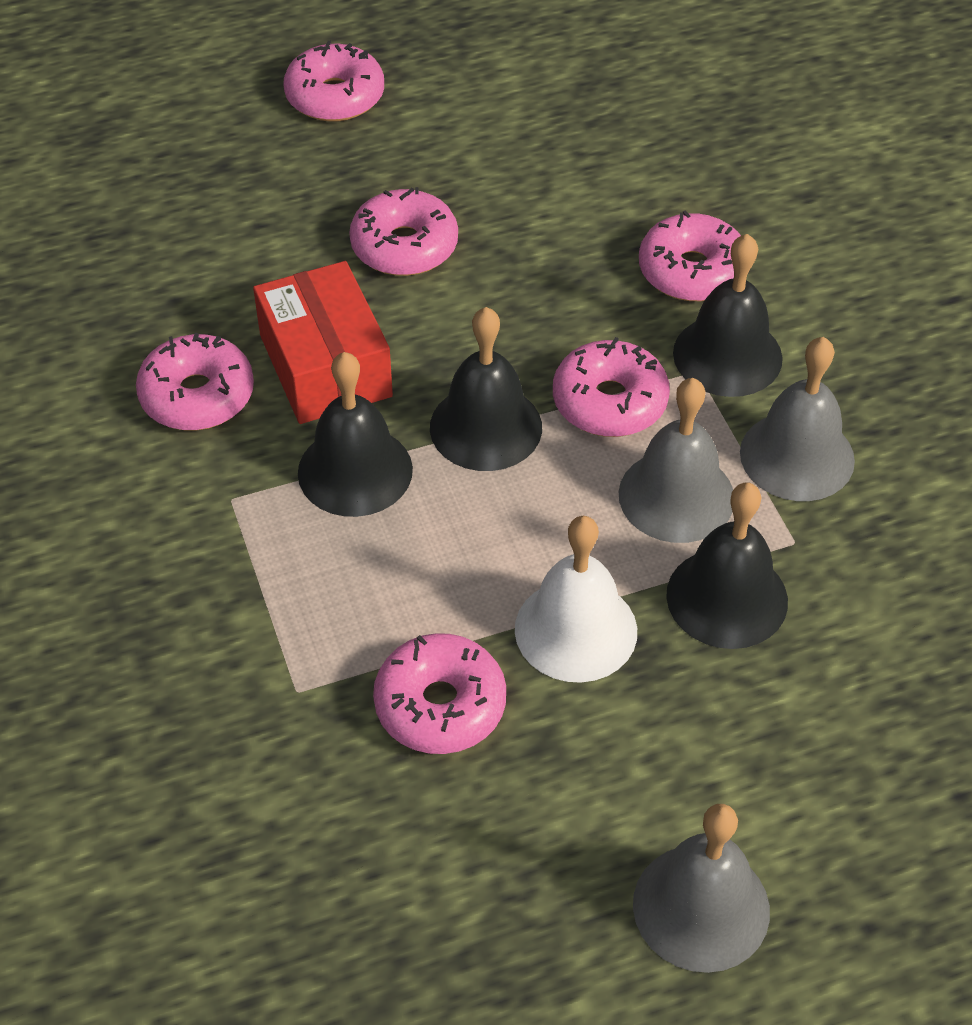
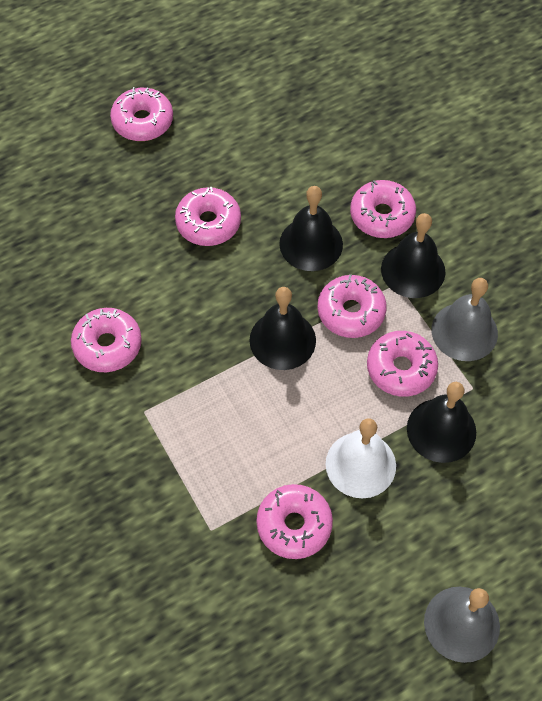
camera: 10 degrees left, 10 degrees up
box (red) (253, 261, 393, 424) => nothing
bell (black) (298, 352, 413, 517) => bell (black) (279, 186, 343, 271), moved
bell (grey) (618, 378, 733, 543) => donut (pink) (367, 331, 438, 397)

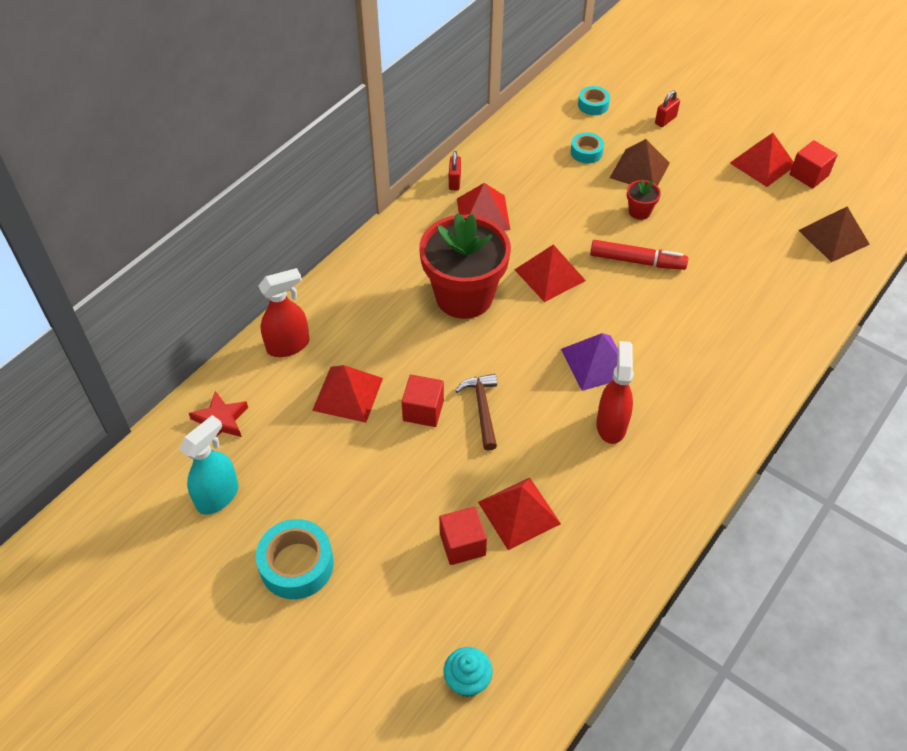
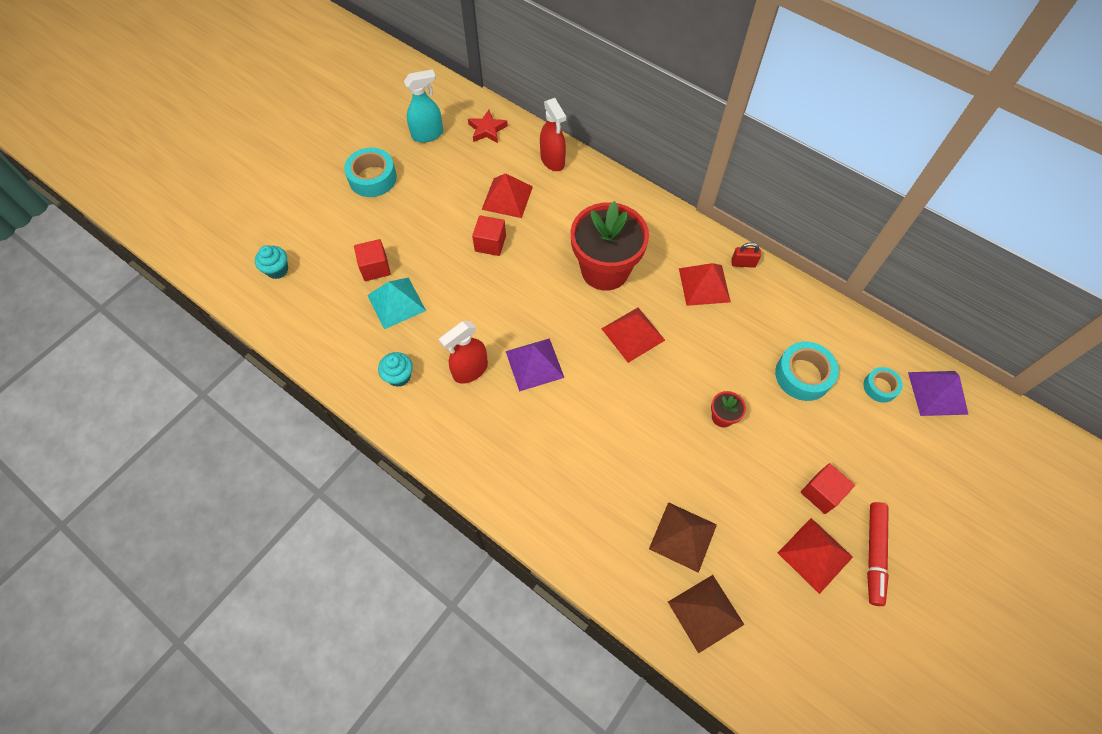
camera: 90 degrees right, 10 degrees up
spray bottle (turquoise) (179, 415, 238, 515) => spray bottle (turquoise) (404, 69, 443, 143), 60 degrees counterclockwise
hammer (brown) (456, 374, 497, 451) => nothing
pyramid (red) (478, 477, 561, 550) => pyramid (turquoise) (367, 277, 426, 329)
tape (turquoise) (571, 132, 604, 163) => tape (turquoise) (775, 341, 839, 401), x1.68
marker (red) (590, 240, 688, 270) => marker (red) (867, 502, 889, 606), moved
spray bottle (red) (596, 341, 634, 444) => spray bottle (red) (439, 321, 488, 384), 135 degrees clockwise
pyramid (brown) (610, 139, 670, 186) => pyramid (brown) (649, 502, 717, 573), moved
padlock (red) (655, 90, 680, 127) => nothing
cube (red) (790, 140, 838, 189) => cube (red) (801, 463, 855, 514), moved
nothing => cupcake (turquoise) (378, 352, 413, 387)
nothing => pyramid (purple) (908, 371, 969, 416)

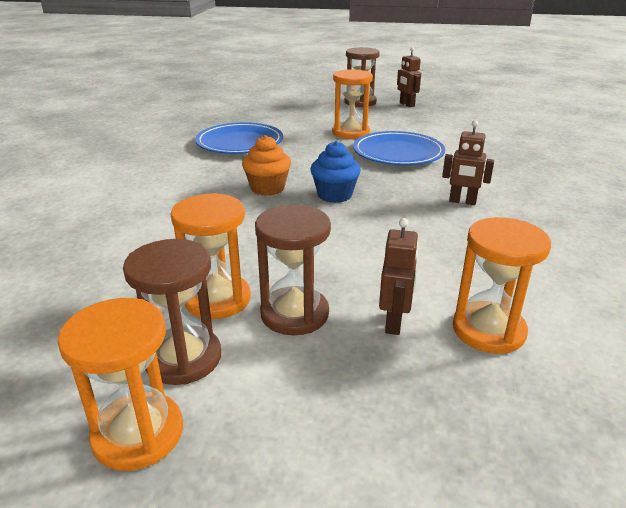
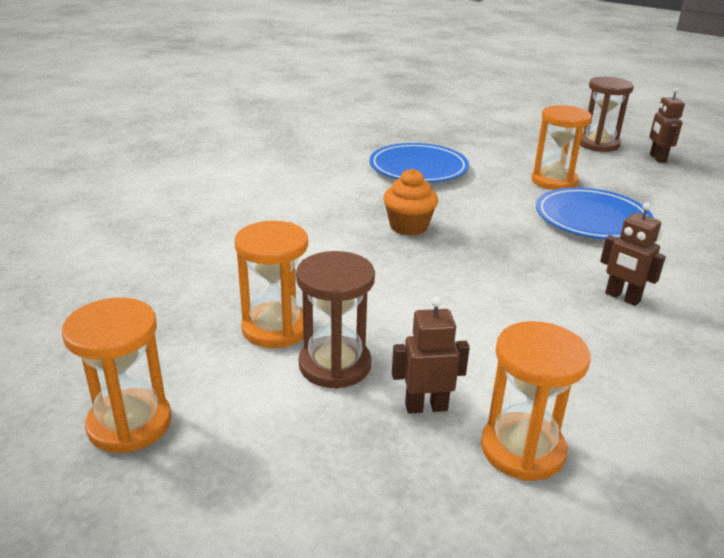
camera: 25 degrees right, 0 degrees up
hourglass (brown) (123, 239, 221, 385) => nothing
cupcake (blue) (310, 141, 361, 203) => nothing
robot (brown) (379, 218, 419, 335) => robot (brown) (392, 297, 470, 414), 135 degrees counterclockwise

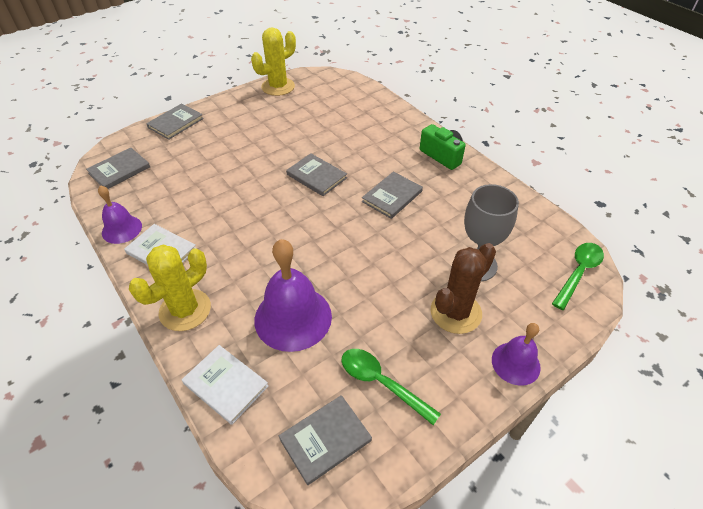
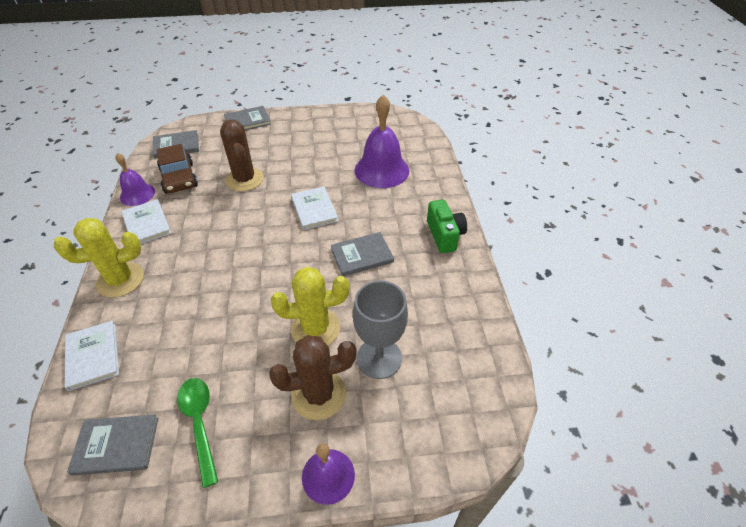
camera: 30 degrees right, 0 degrees up
cactus (yellow) (251, 27, 296, 96) => cactus (yellow) (271, 267, 349, 345), moved
bell (purple) (254, 239, 332, 352) => bell (purple) (355, 95, 409, 188), moved
book (grey) (286, 153, 347, 196) => book (white) (291, 187, 338, 230)
spoon (green) (552, 243, 604, 310) => nothing
nothing => car (brown) (156, 144, 198, 194)
nothing => cactus (brown) (220, 120, 264, 191)

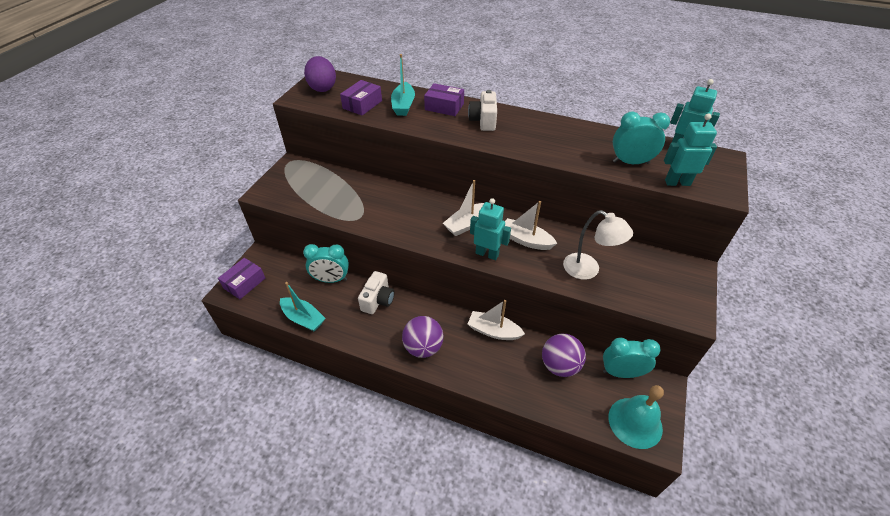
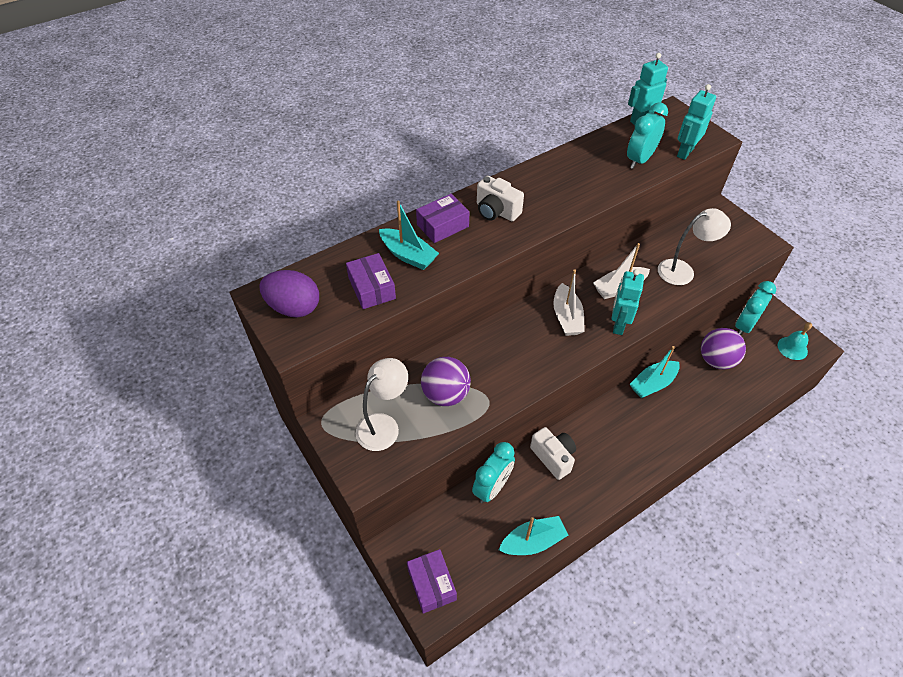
camera: 55 degrees left, 5 degrees up
ball (purple) (402, 316, 443, 358) => ball (purple) (421, 357, 471, 406), moved
boat (white) (468, 300, 525, 340) => boat (turquoise) (630, 346, 680, 398)
robot (turquoise) (470, 198, 511, 260) => robot (turquoise) (612, 269, 644, 335), 45 degrees counterclockwise
bell (turquoise) (608, 385, 664, 449) => bell (turquoise) (778, 322, 812, 360), x0.62
nothing => lamp (white) (356, 358, 408, 451)

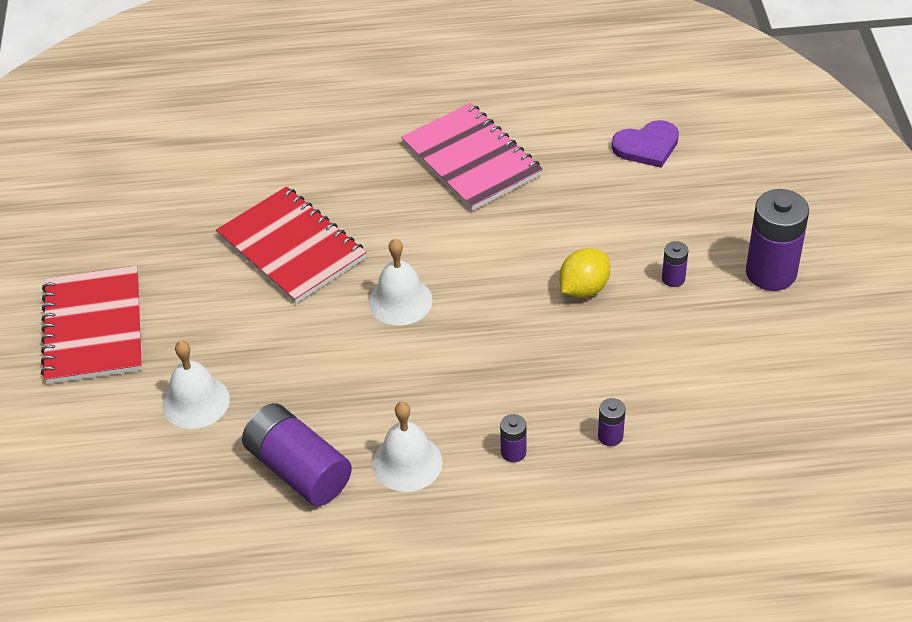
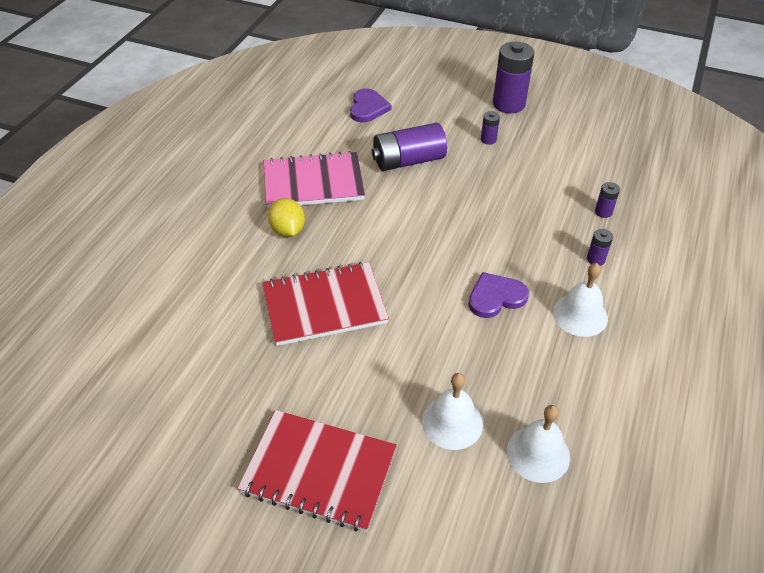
camera: 65 degrees left, 0 degrees up
battery (purple) (242, 403, 352, 506) => battery (purple) (372, 123, 447, 171), moved
bell (white) (368, 239, 433, 326) => bell (white) (507, 405, 570, 483), moved
lemon (yellow) (559, 248, 610, 298) => lemon (yellow) (268, 198, 305, 237), moved
nothing => heart (purple) (468, 272, 529, 318)

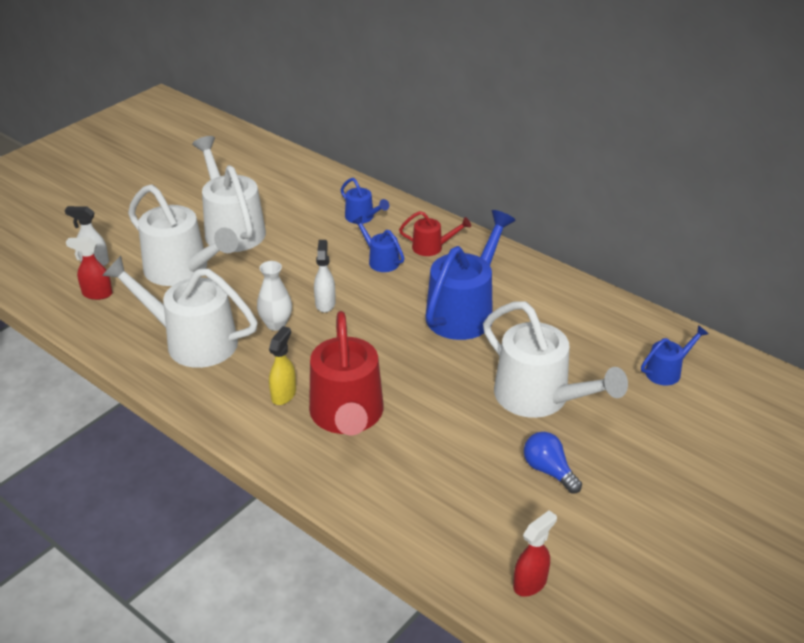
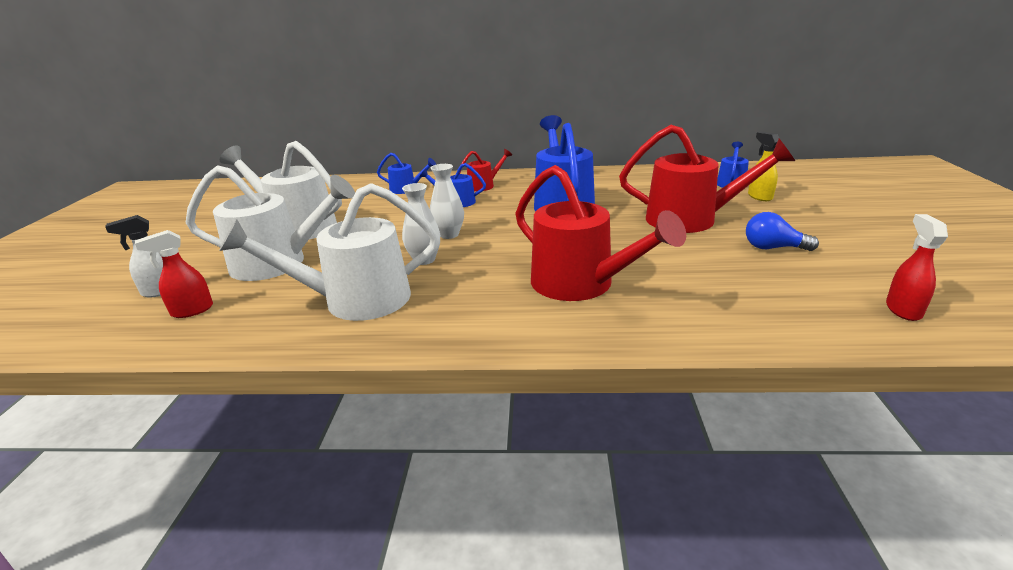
camera: 35 degrees left, 10 degrees down
spray bottle (yellow) (269, 326, 296, 405) => spray bottle (yellow) (748, 132, 780, 201), moved
spray bottle (white) (314, 240, 336, 313) => vase (white) (430, 164, 464, 239)
watering can (white) (483, 301, 628, 418) => watering can (red) (619, 125, 795, 233)

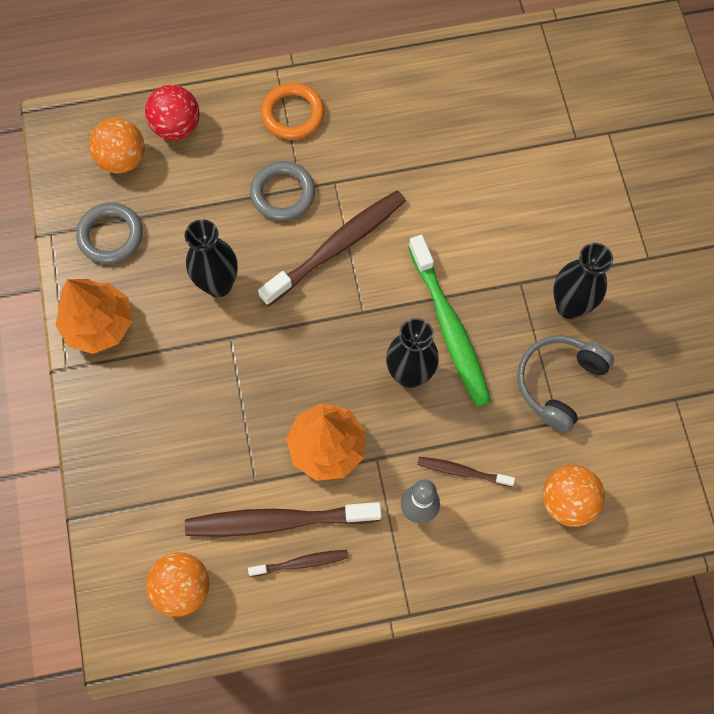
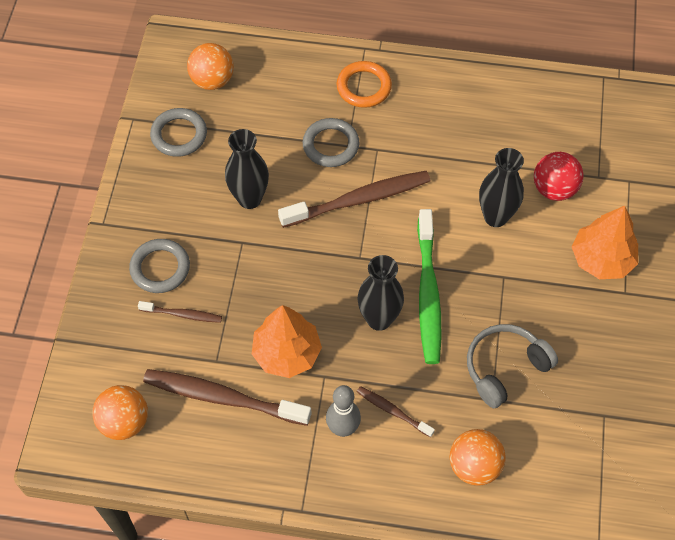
camera: 20 degrees right, 10 degrees down
tree (orange) (55, 279, 132, 354) => tree (orange) (572, 206, 638, 279), moved
ball (red) (145, 85, 200, 140) => ball (red) (534, 152, 584, 201), moved
toothbrush (brown) (248, 550, 348, 577) => toothbrush (brown) (138, 301, 222, 323), moved
vase (black) (553, 243, 613, 319) => vase (black) (479, 148, 524, 227), moved
nothing => ring (grey) (129, 239, 190, 293)

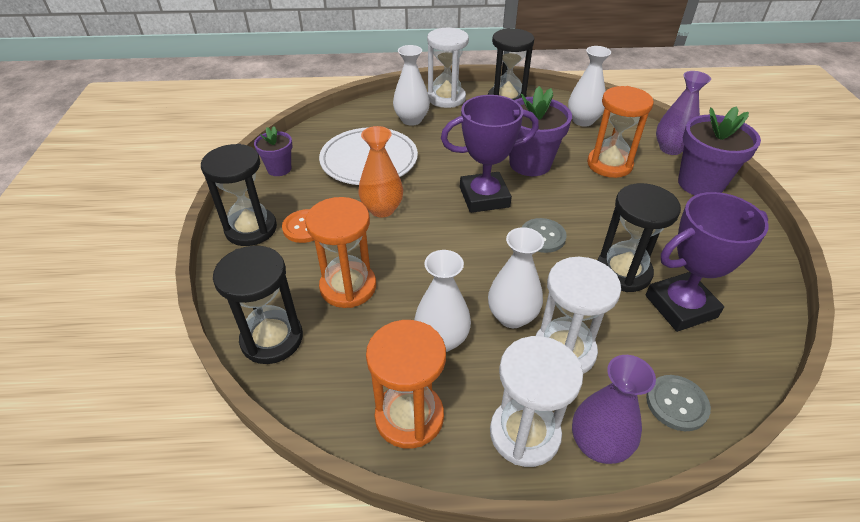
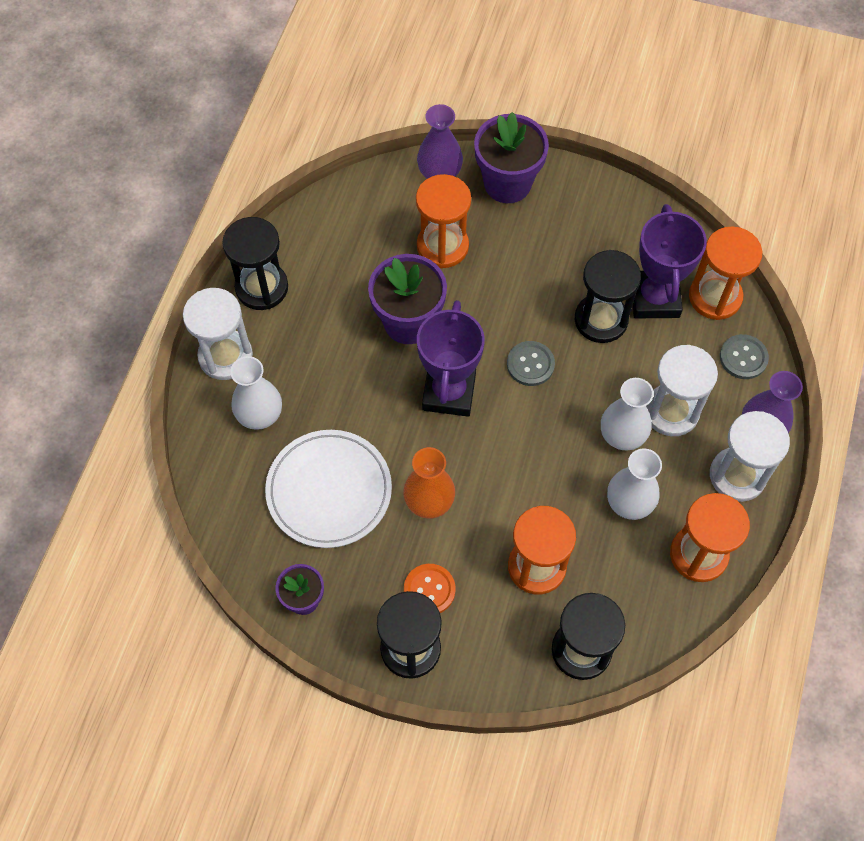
camera: 70 degrees left, 20 degrees up
vase (white) (568, 46, 611, 127) => nothing
nothing => hourglass (orange) (689, 226, 762, 320)

